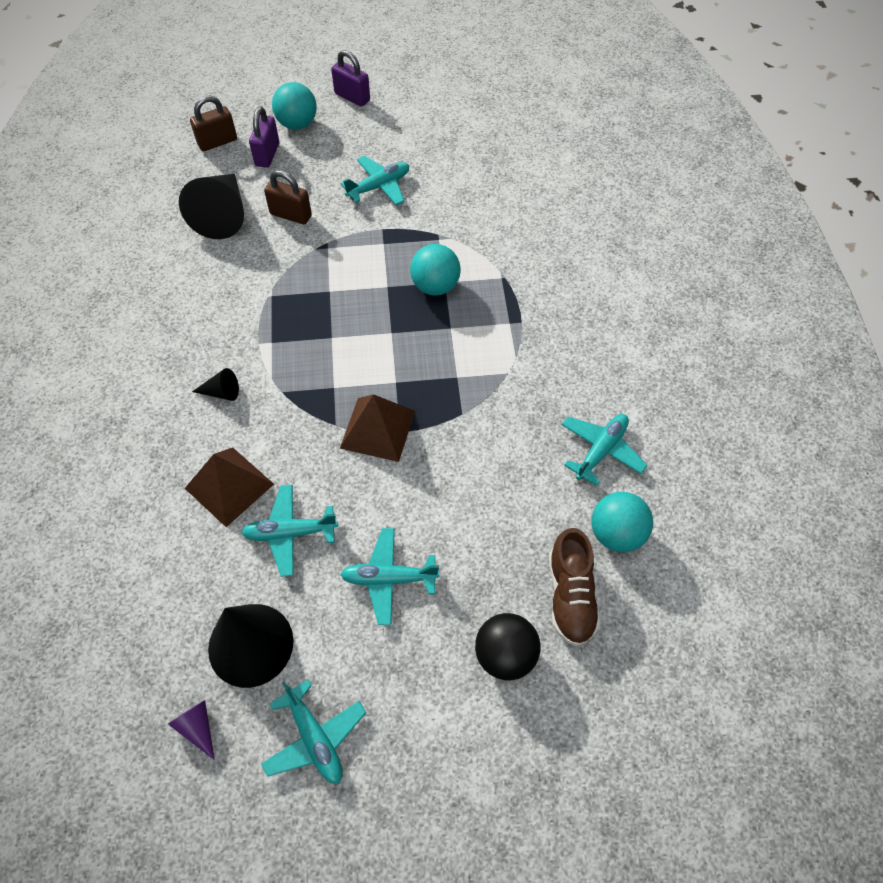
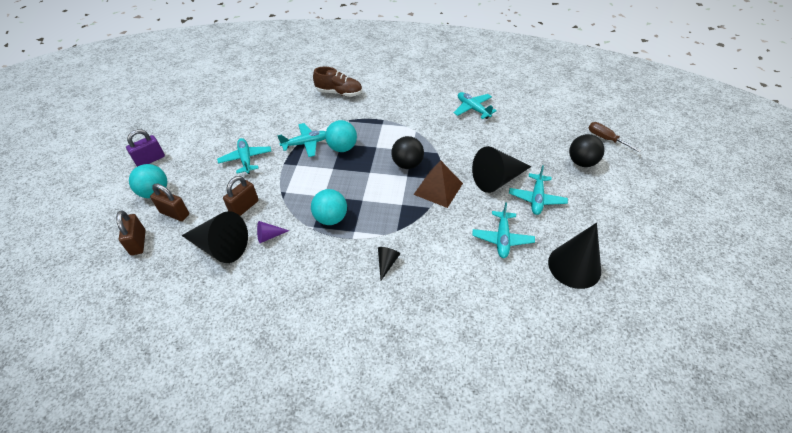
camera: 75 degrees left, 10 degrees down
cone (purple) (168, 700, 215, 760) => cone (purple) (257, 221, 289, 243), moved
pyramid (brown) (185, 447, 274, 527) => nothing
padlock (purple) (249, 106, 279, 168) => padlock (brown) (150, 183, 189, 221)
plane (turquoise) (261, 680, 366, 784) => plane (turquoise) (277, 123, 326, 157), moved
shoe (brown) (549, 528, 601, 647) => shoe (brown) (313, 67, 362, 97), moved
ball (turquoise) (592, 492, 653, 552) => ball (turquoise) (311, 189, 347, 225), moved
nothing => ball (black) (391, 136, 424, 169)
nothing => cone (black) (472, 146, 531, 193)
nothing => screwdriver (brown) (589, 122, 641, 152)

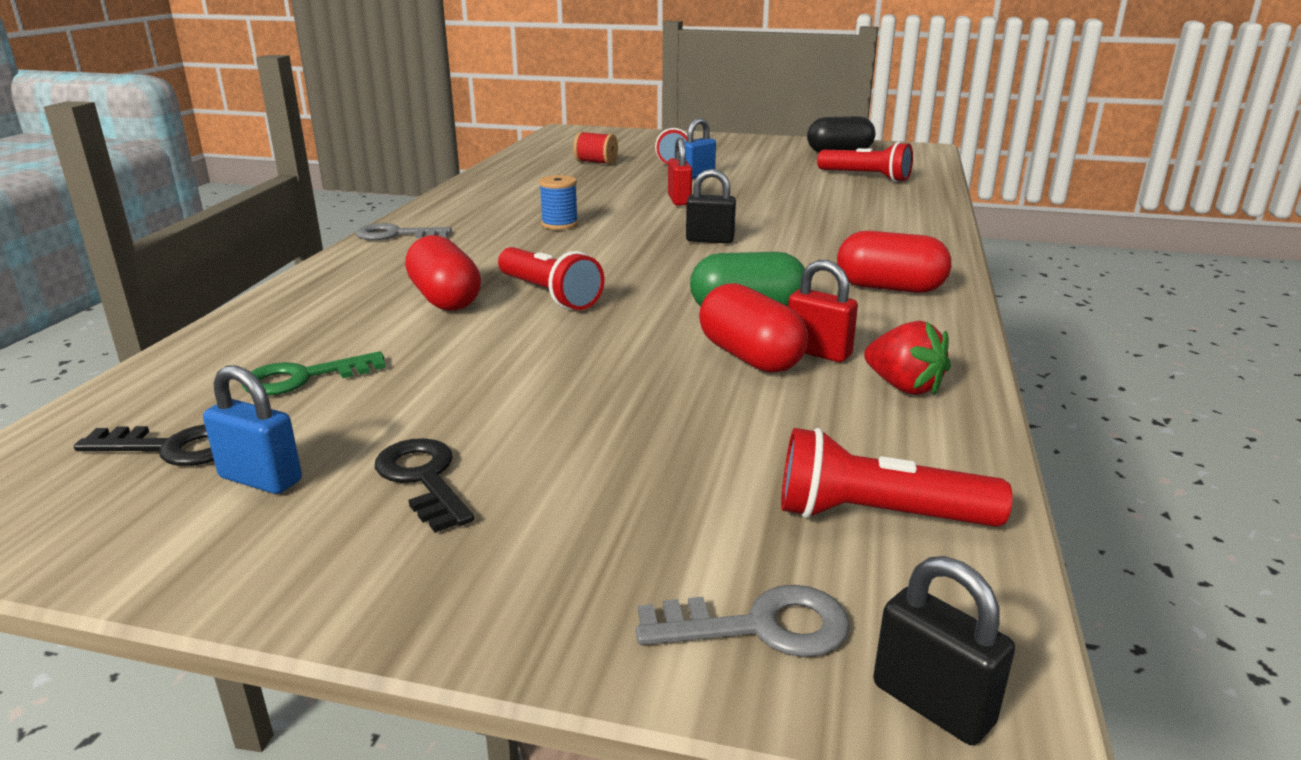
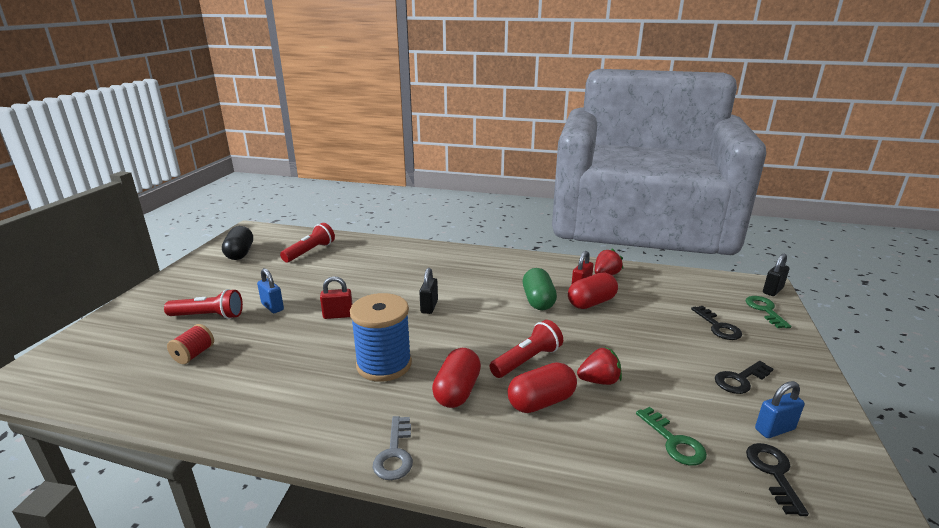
camera: 90 degrees left, 0 degrees up
padlock (blue) (203, 366, 302, 494) => padlock (blue) (755, 381, 805, 438), 45 degrees clockwise
spool (blue) (539, 175, 578, 230) => spool (blue) (350, 293, 412, 382), x1.99
key (grey) (636, 585, 850, 657) => key (green) (745, 296, 791, 328)
flashlight (red) (781, 428, 1013, 527) => nothing
capsule (red) (837, 231, 951, 293) => capsule (red) (432, 348, 481, 408), moved
nothing => strawberry (red) (577, 347, 622, 385)
nothing => key (black) (691, 306, 742, 340)

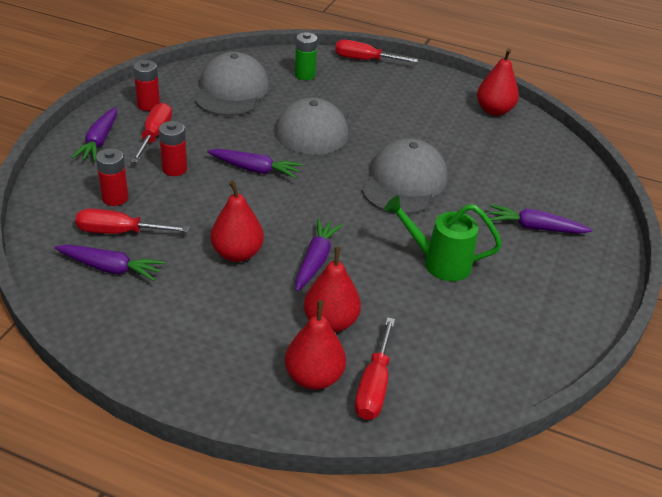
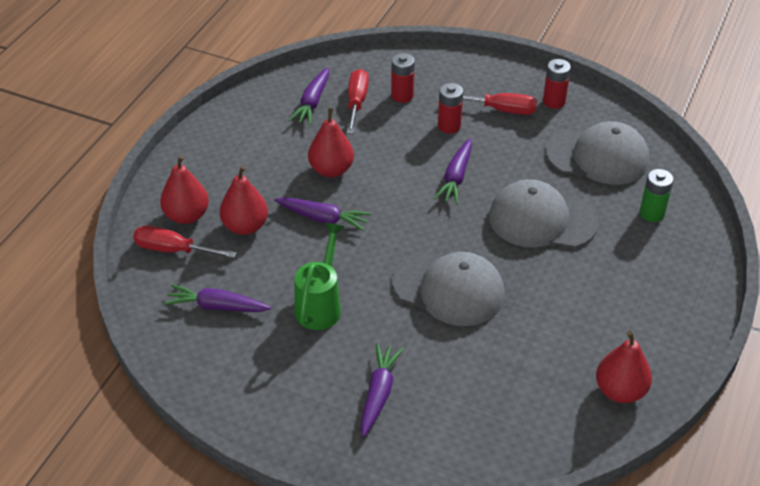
camera: 95 degrees right, 5 degrees up
carrot (purple) (71, 107, 117, 162) => carrot (purple) (164, 284, 271, 312), moved
screwdriver (red) (335, 40, 418, 63) => nothing

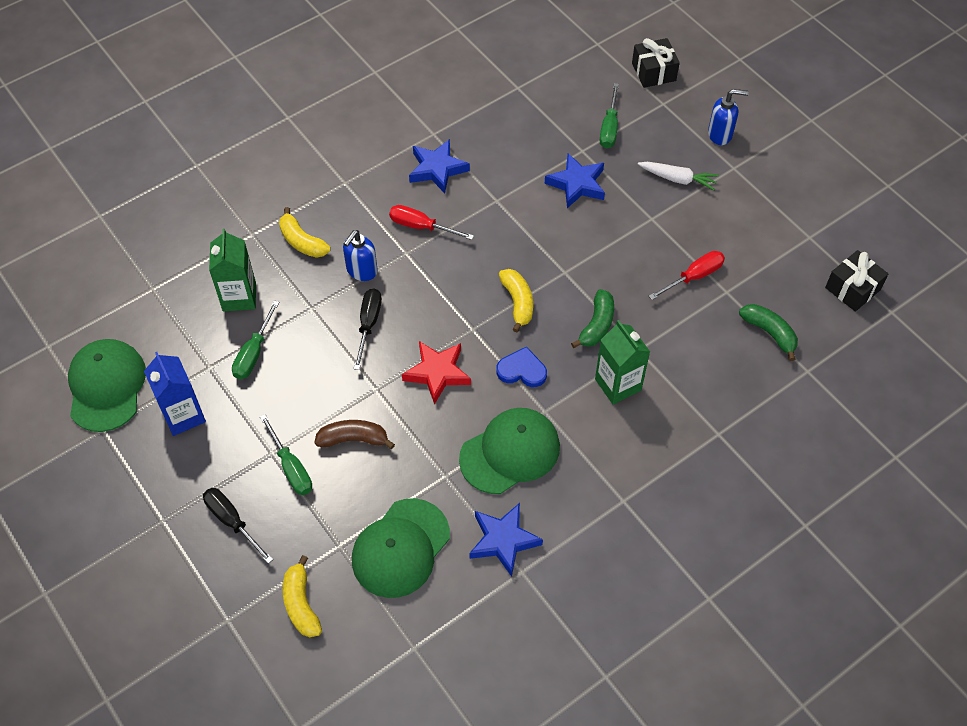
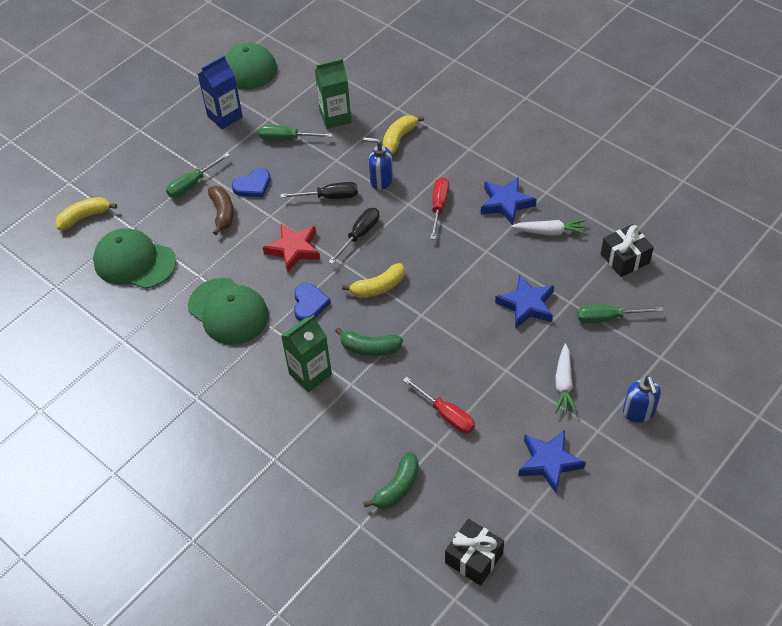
camera: 80 degrees right, 5 degrees down
screwdriver (black) (203, 488, 273, 564) => screwdriver (black) (328, 208, 379, 264), moved
star (blue) (469, 503, 543, 577) => star (blue) (518, 430, 586, 493), moved
gift (black) (632, 38, 680, 88) => gift (black) (601, 224, 654, 277), moved
nothing => heart (blue) (232, 168, 270, 197)
nothing => carrot (white) (511, 219, 587, 235)

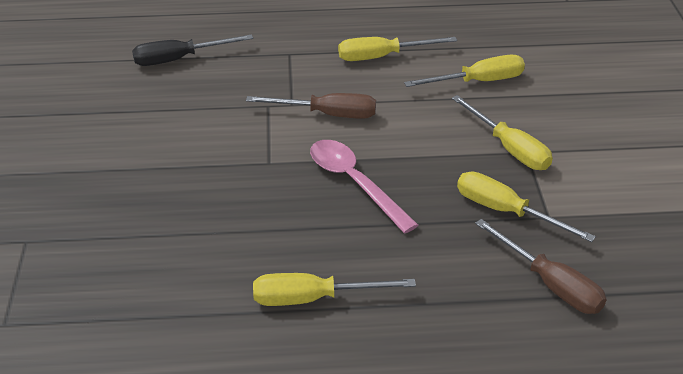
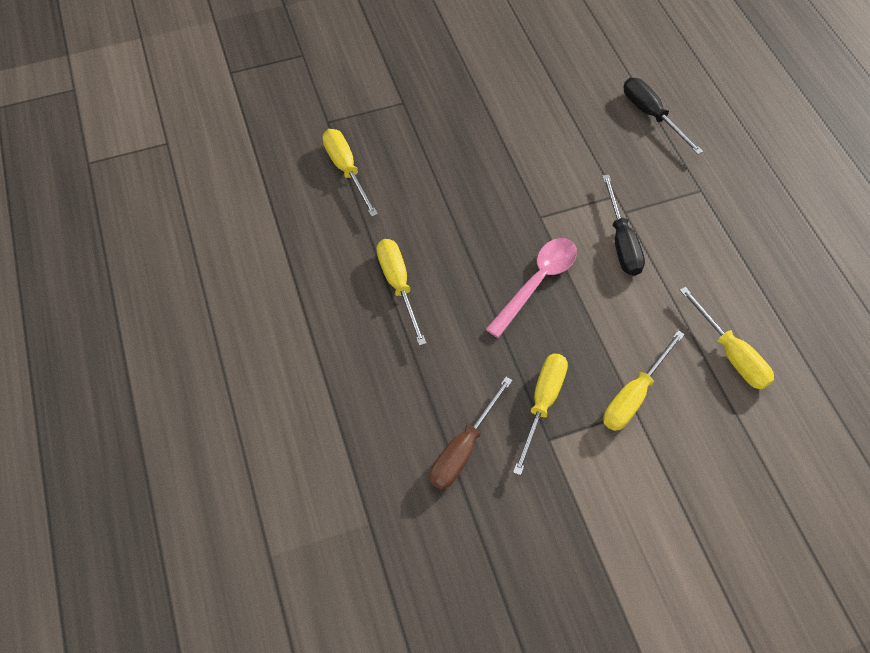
camera: 75 degrees right, 20 degrees up
screwdriver (brown) (246, 93, 376, 119) => screwdriver (black) (602, 175, 645, 276)
screwdriver (yellow) (338, 37, 457, 61) => screwdriver (yellow) (322, 129, 378, 217), moved

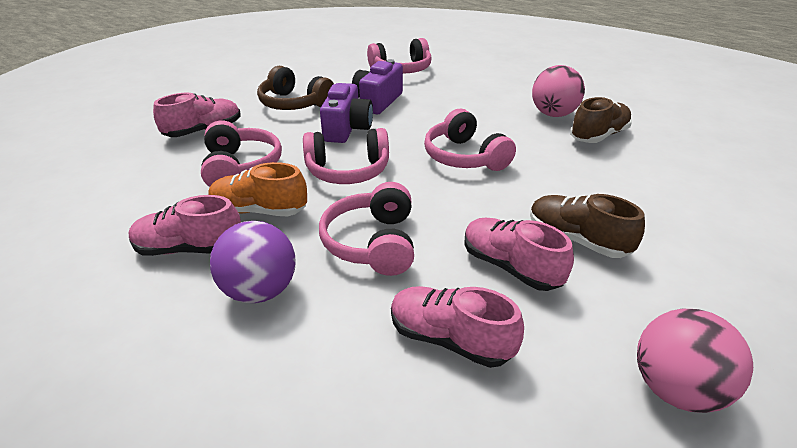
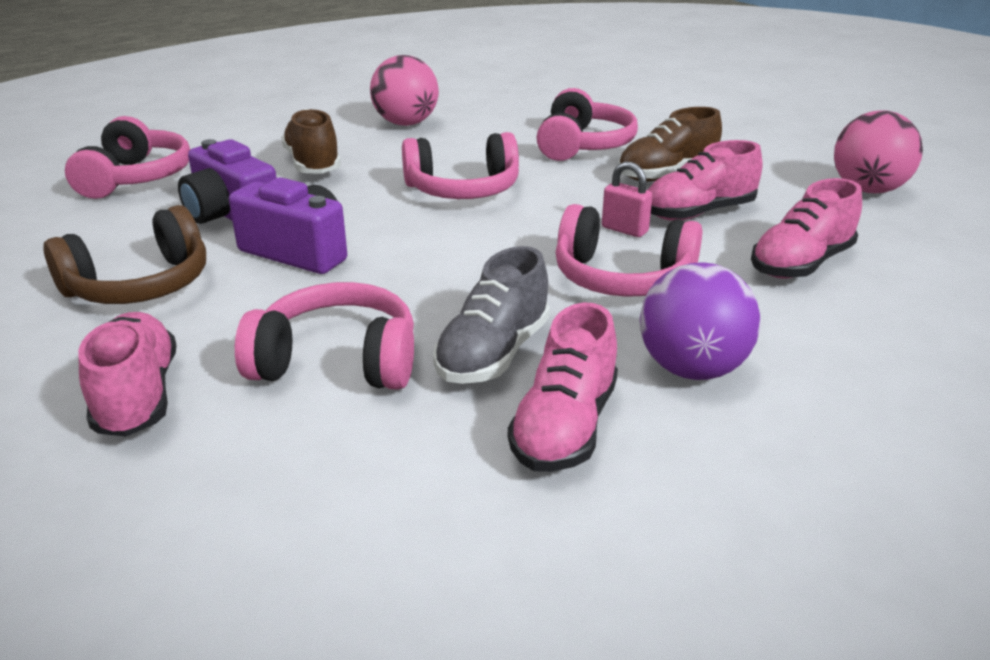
camera: 70 degrees left, 5 degrees down
shoe (orange) (208, 162, 307, 216) => shoe (grey) (433, 246, 550, 384)
headphones (pink) (303, 128, 389, 184) => headphones (pink) (537, 88, 638, 161), moved
shoe (brown) (570, 97, 632, 143) => shoe (brown) (281, 109, 341, 174), moved
nothing => padlock (pink) (602, 162, 653, 237)

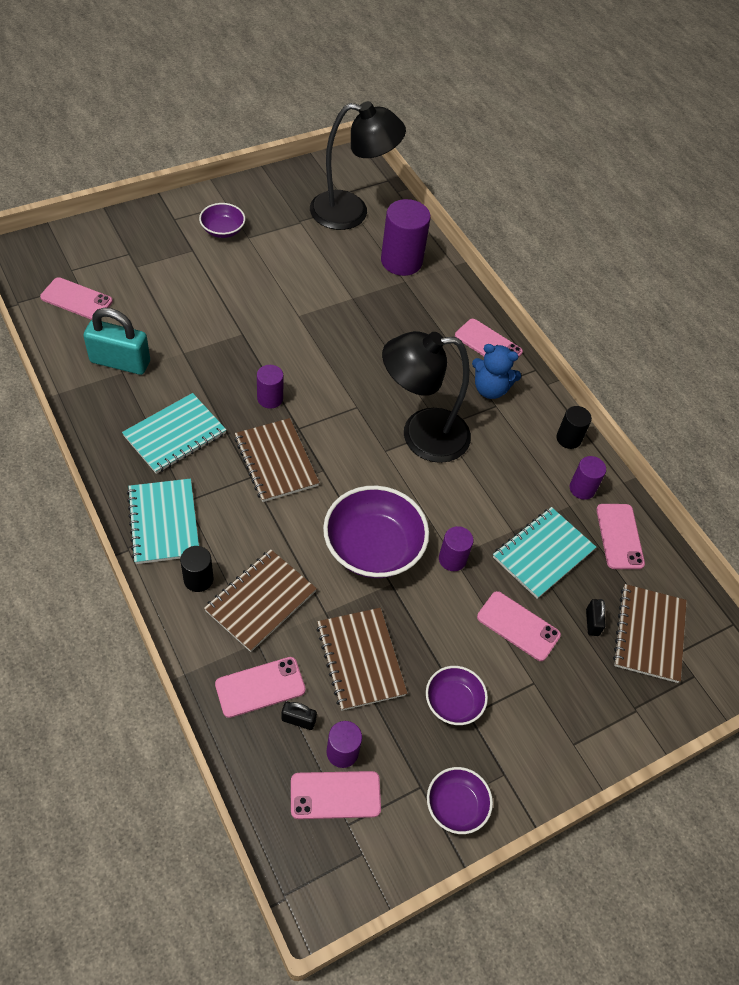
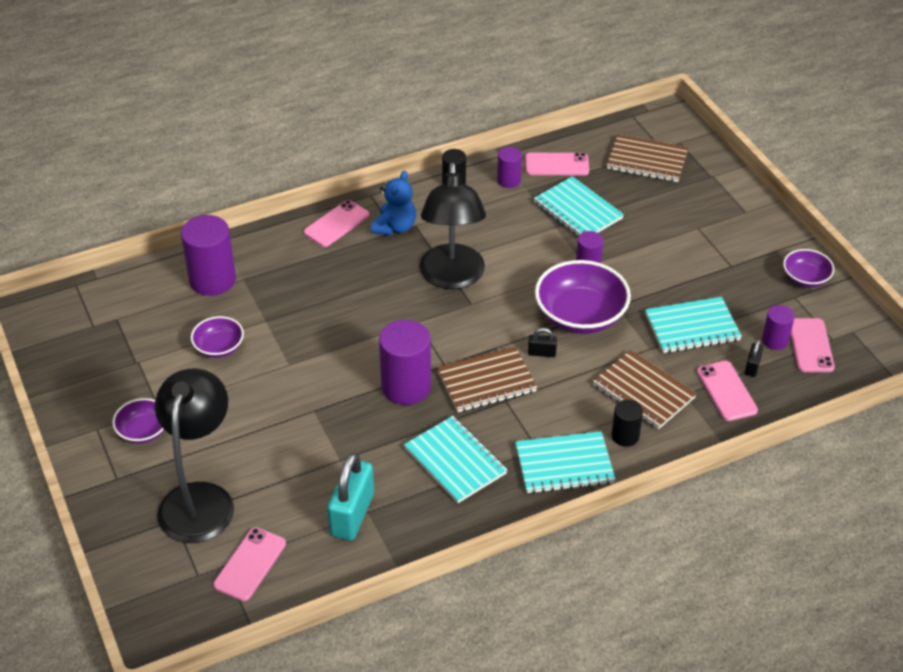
camera: 80 degrees left, 10 degrees down
cylinder (purple) (257, 365, 284, 409) => cylinder (purple) (379, 320, 431, 405), x1.83
lamp (black) (310, 101, 406, 230) => lamp (black) (155, 368, 234, 543), moved
notebook (brown) (316, 608, 407, 711) => notebook (turquoise) (645, 297, 742, 353)
bowl (purple) (426, 666, 488, 725) => bowl (purple) (191, 316, 244, 358), moved
phone (pink) (477, 591, 561, 661) => nothing
padlock (black) (586, 599, 605, 636) => padlock (black) (528, 328, 557, 357), moved

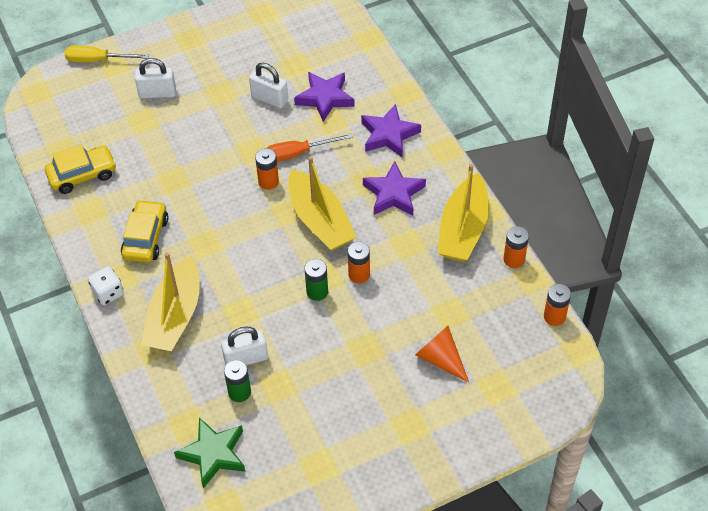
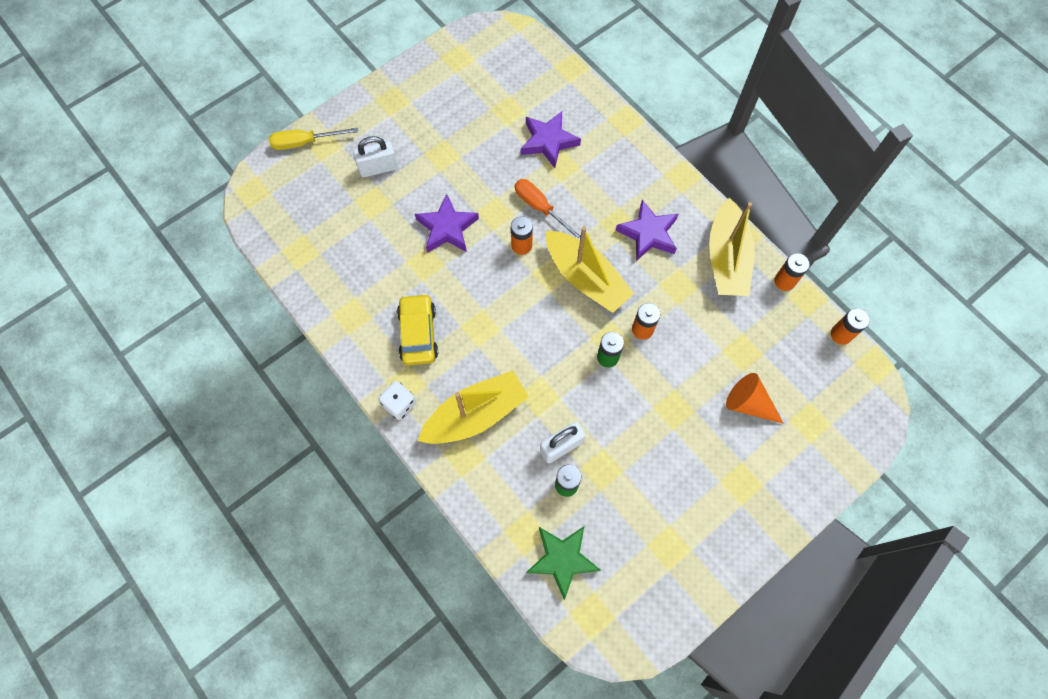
camera: 15 degrees left, 15 degrees up
car (yellow) (45, 145, 116, 194) => nothing
boat (yellow) (141, 252, 200, 351) => boat (yellow) (418, 370, 529, 444), 120 degrees counterclockwise
padlock (white) (249, 63, 288, 108) => nothing
screwdriver (orange) (267, 134, 353, 162) => screwdriver (orange) (515, 179, 581, 239), 75 degrees clockwise
star (purple) (361, 104, 421, 158) => star (purple) (415, 194, 479, 253), moved

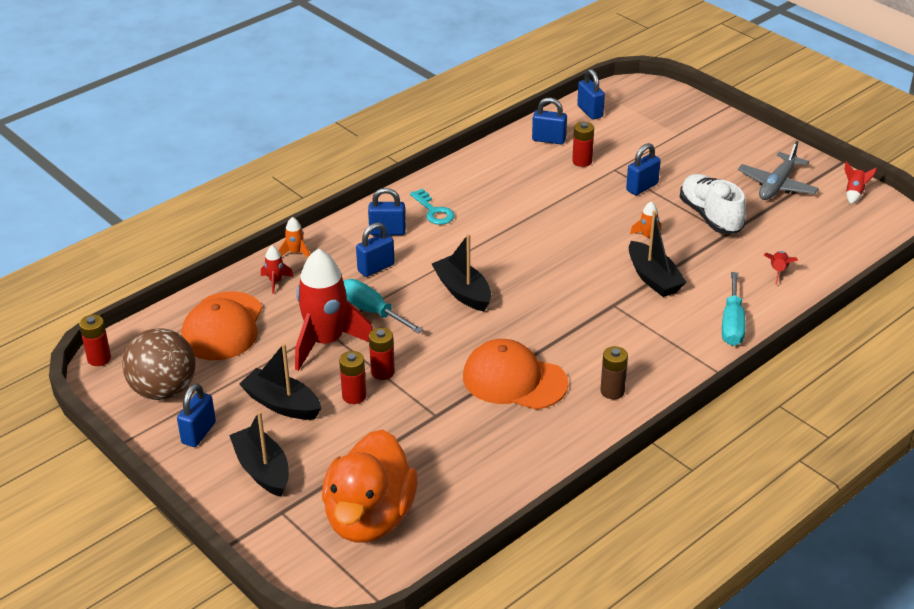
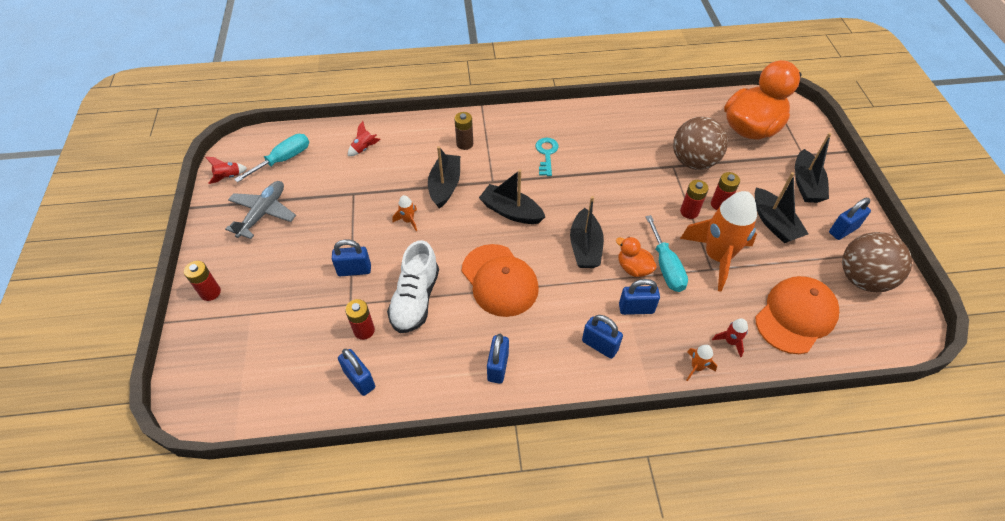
camera: 145 degrees left, 15 degrees up
battery (red) (79, 315, 111, 366) => battery (red) (184, 261, 221, 301), moved
rocket (red) (295, 248, 373, 371) => rocket (orange) (680, 191, 757, 292)
key (turquoise) (410, 189, 455, 225) => key (turquoise) (536, 138, 559, 176), moved
cap (orange) (463, 339, 568, 410) => cap (orange) (462, 244, 539, 317), moved
padlock (blue) (577, 69, 605, 120) => padlock (blue) (487, 334, 509, 384), moved
battery (brown) (600, 346, 628, 399) => battery (brown) (454, 112, 473, 150), moved
shoe (white) (680, 174, 746, 234) => shoe (white) (387, 240, 439, 333), moved
screwdriver (turquoise) (722, 272, 746, 346) => screwdriver (turquoise) (234, 134, 309, 182), moved
plane (grey) (738, 141, 819, 200) => plane (grey) (225, 181, 296, 239), 45 degrees counterclockwise
nothing => boat (black) (479, 170, 545, 224)
nothing => duck (orange) (616, 237, 657, 277)
nothing => ball (brown) (673, 117, 728, 170)

